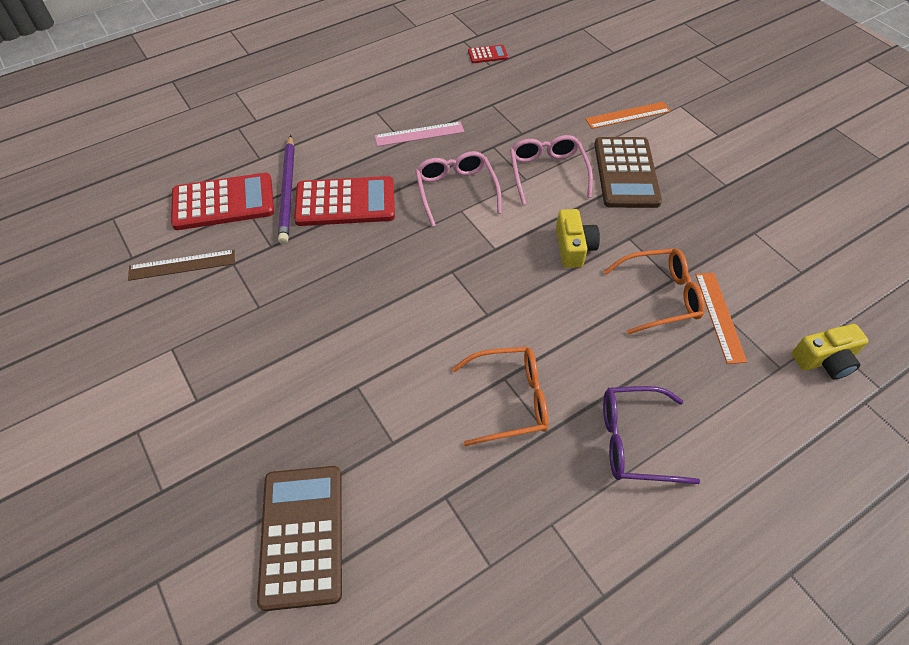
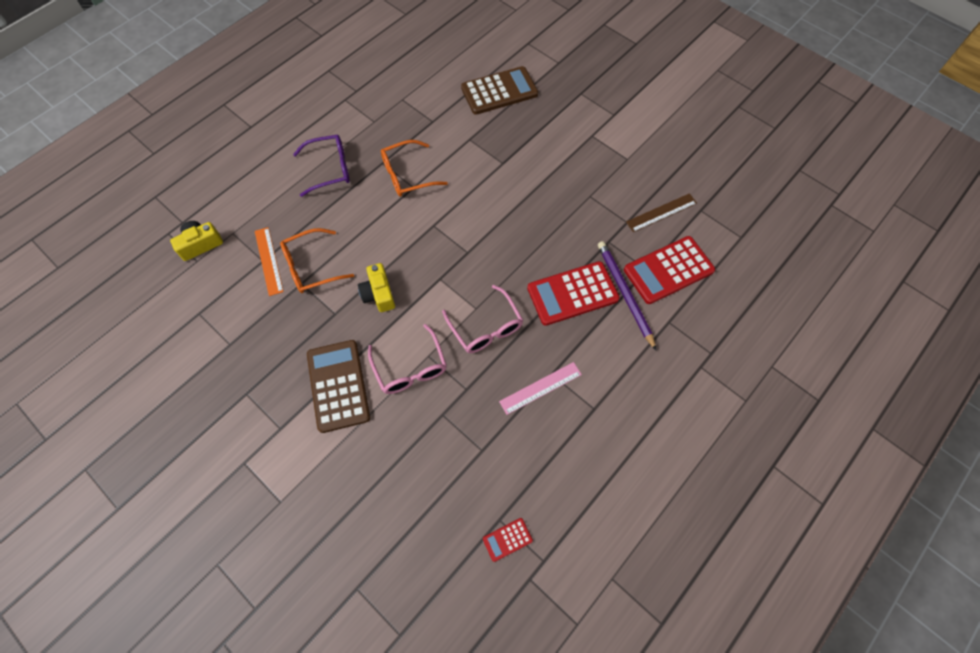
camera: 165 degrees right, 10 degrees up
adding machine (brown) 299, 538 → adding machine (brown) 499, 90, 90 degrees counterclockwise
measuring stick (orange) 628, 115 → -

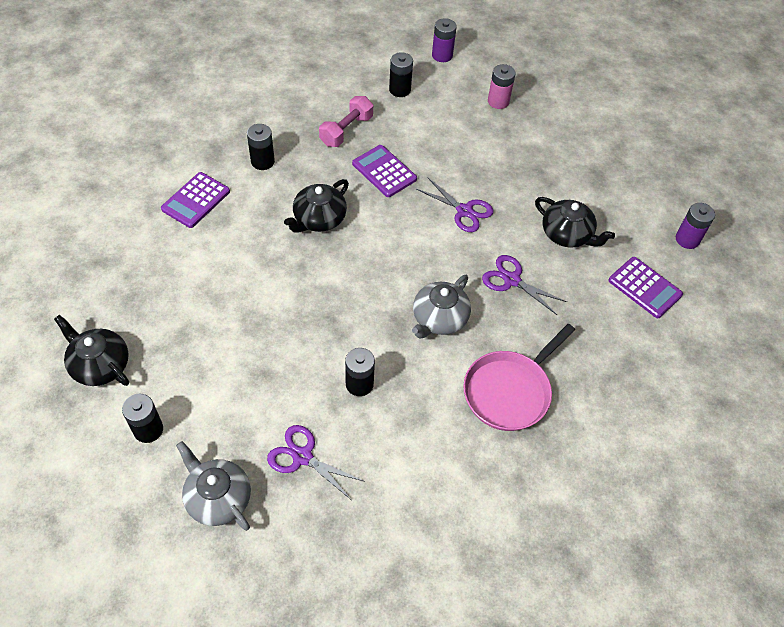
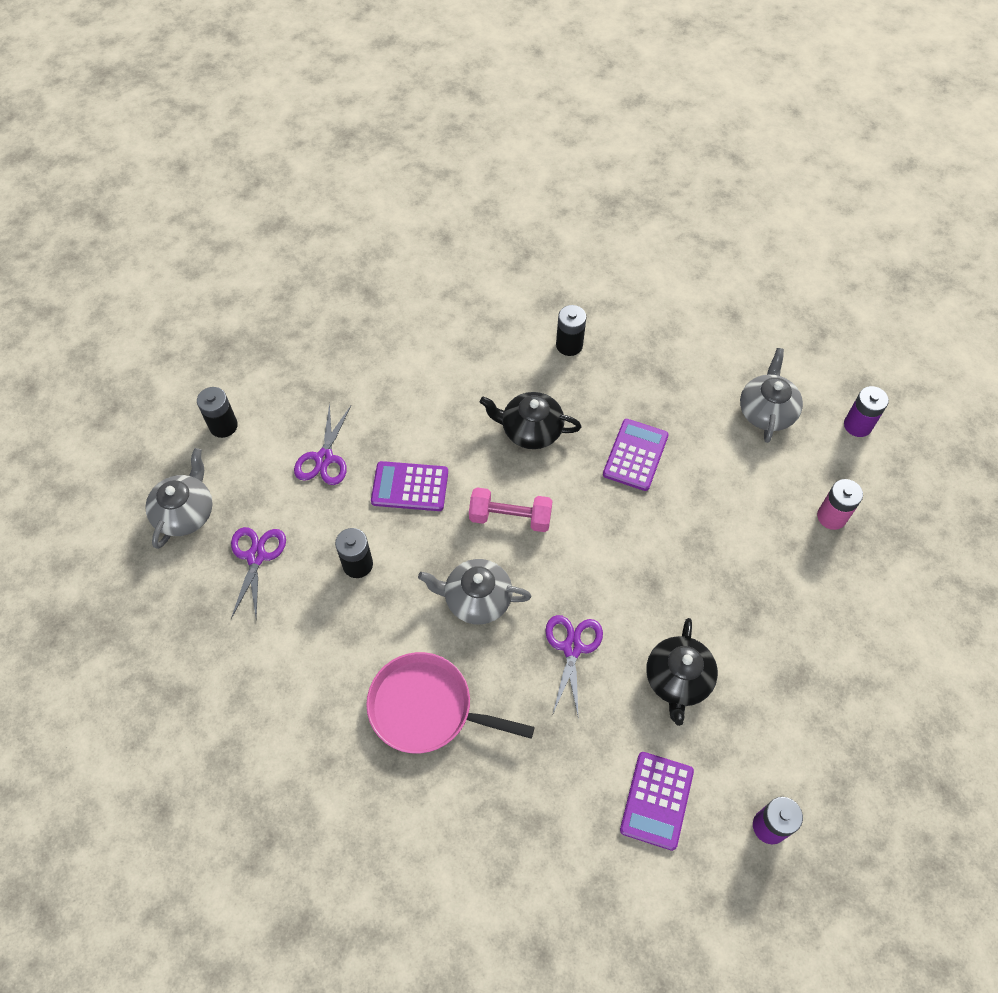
camera: 65 degrees right, 5 degrees up
china teapot (jet-black) 91, 350 → -
adding machine (violet) 195, 200 → adding machine (violet) 409, 486, relocated
dumbbell (rose-pink) 346, 121 → dumbbell (rose-pink) 511, 509, relocated
AA battery (jet-black) 401, 74 → china teapot (gray) 771, 395
pair of scissors (violet) 455, 205 → pair of scissors (violet) 322, 444, relocated

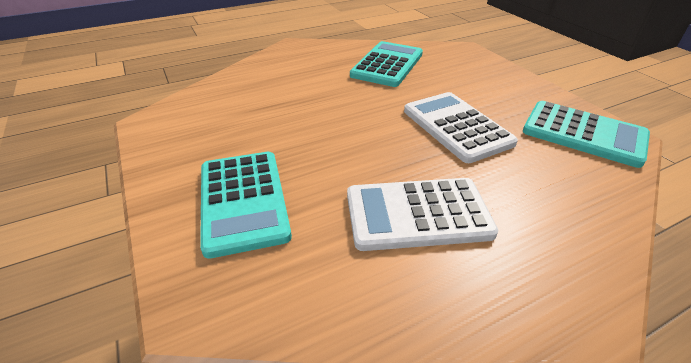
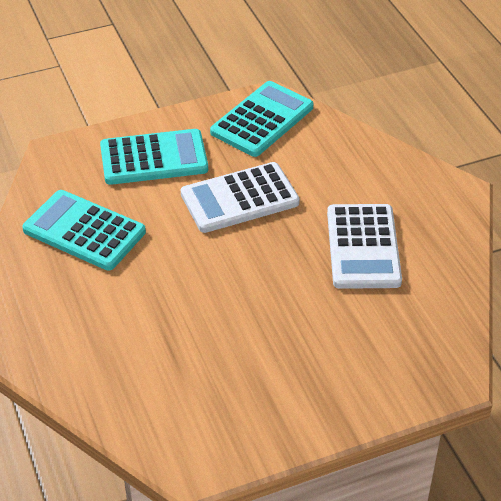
camera: 85 degrees left, 5 degrees up
adding machine (teal) 246, 205 → adding machine (teal) 154, 157, relocated

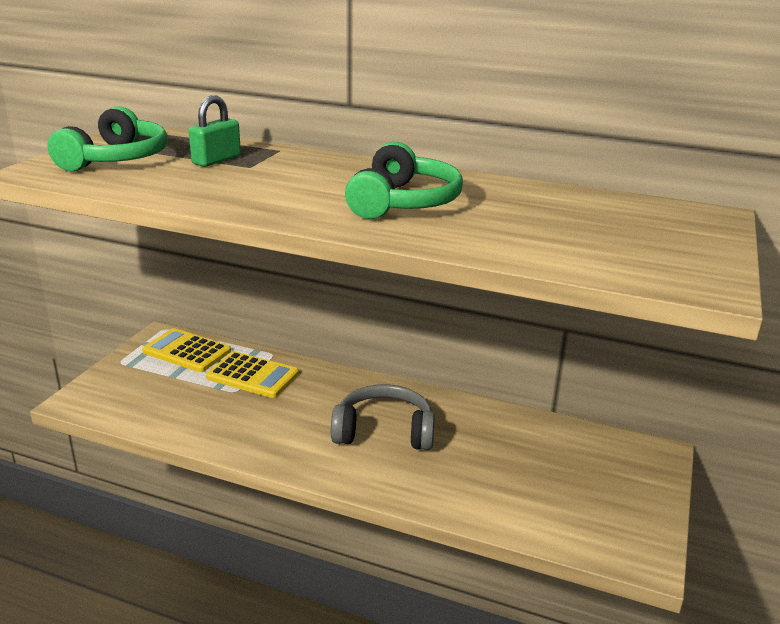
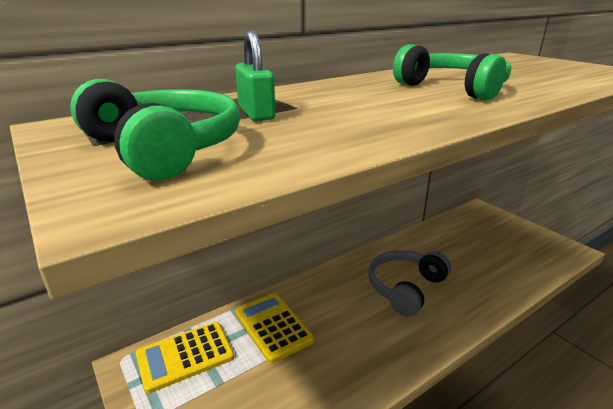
camera: 55 degrees left, 0 degrees up
adding machine (golden) 252, 374 → adding machine (golden) 274, 328, 90 degrees counterclockwise

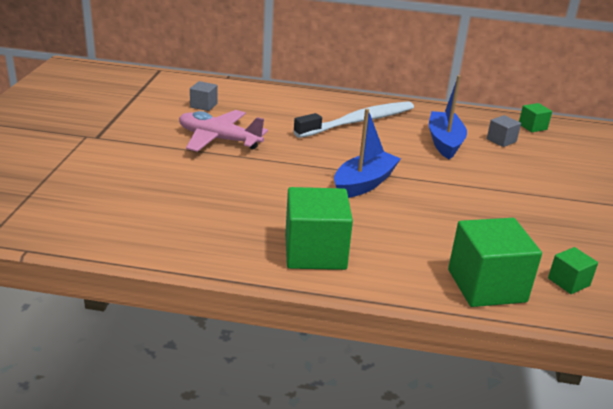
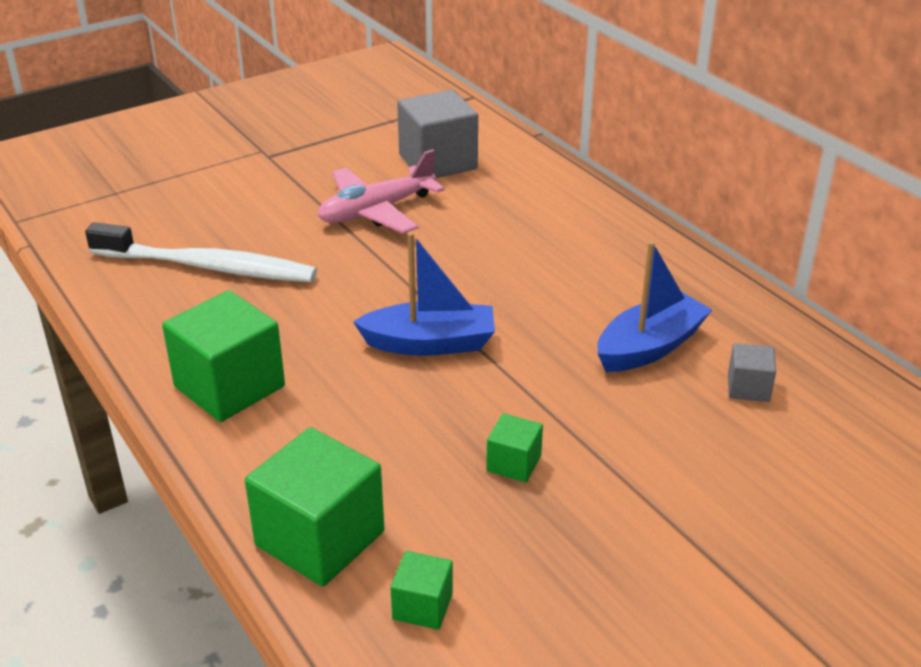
camera: 50 degrees right, 5 degrees up
aeroplane (rose-pink) 223, 131 → aeroplane (rose-pink) 381, 191, 105 degrees counterclockwise
solid cube (gray) 204, 96 → solid cube (gray) 437, 134, x2.01
dental brush (snow-white) 353, 119 → dental brush (snow-white) 201, 252, relocated
solid cube (green) 535, 117 → solid cube (green) 514, 447, relocated

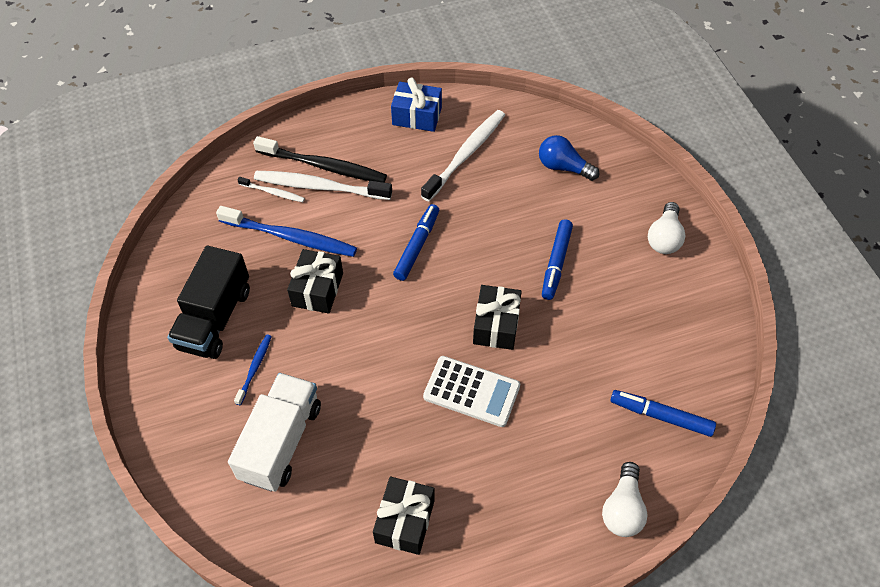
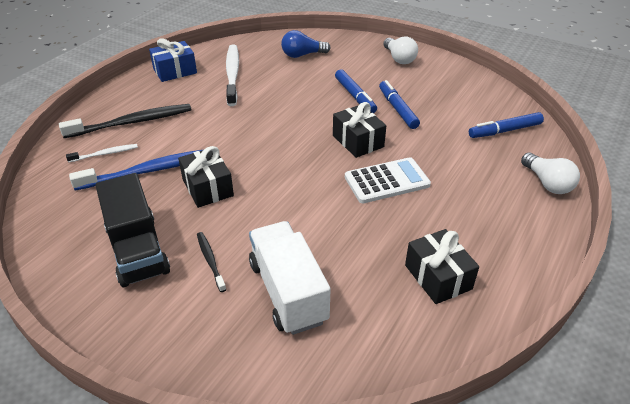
camera: 40 degrees left, 15 degrees down
dental brush (cobalt) 253, 369 → dental brush (jet-black) 211, 262
dental brush (snow-white) 323, 185 → -
marker pen (cobalt) 416, 242 → marker pen (cobalt) 399, 104, relocated

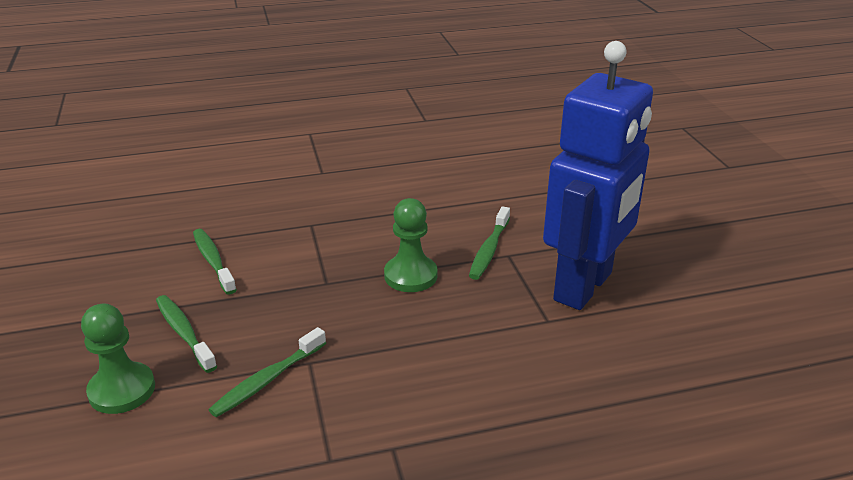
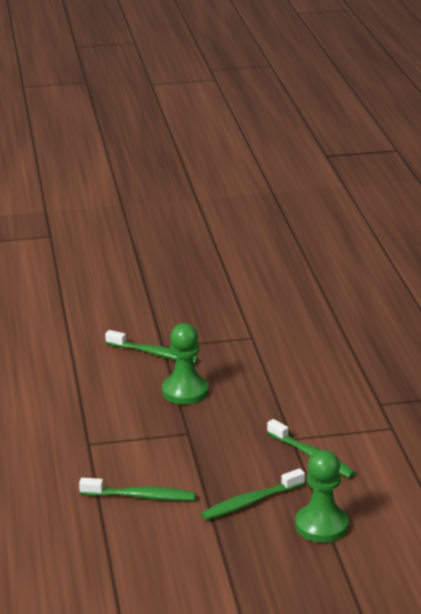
camera: 85 degrees left, 5 degrees down
dental brush (green) 215, 262 → dental brush (green) 137, 489, 150 degrees counterclockwise
toy robot (cobalt) 598, 175 → -

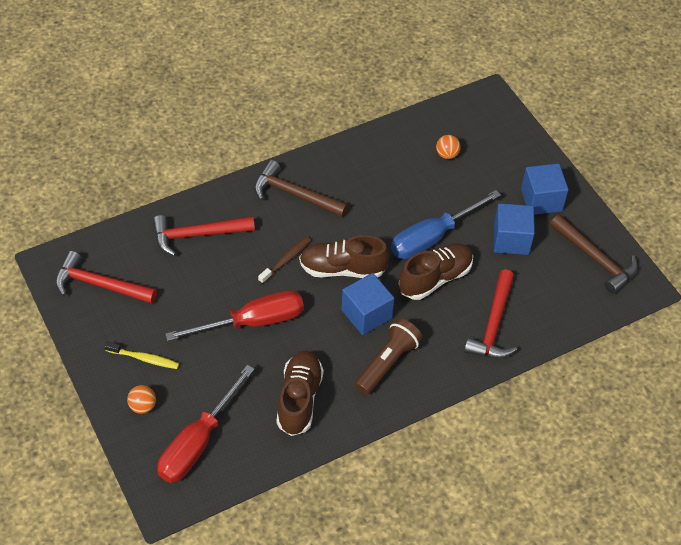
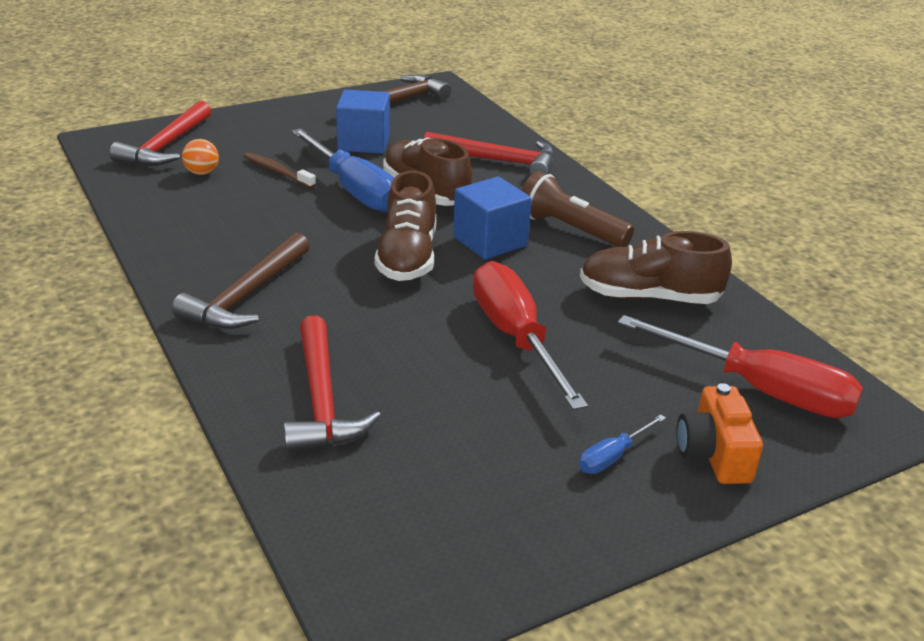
camera: 90 degrees left, 20 degrees down
claw hammer (red) 106, 277 → claw hammer (red) 160, 133, relocated
dental brush (golden) 142, 355 → hand screwdriver (cobalt) 622, 444
ball (orange) 141, 399 → photo camera (orange) 719, 433
dental brush (brown) 284, 260 → dental brush (brown) 280, 170, relocated
solid cube (cobalt) 545, 189 → -

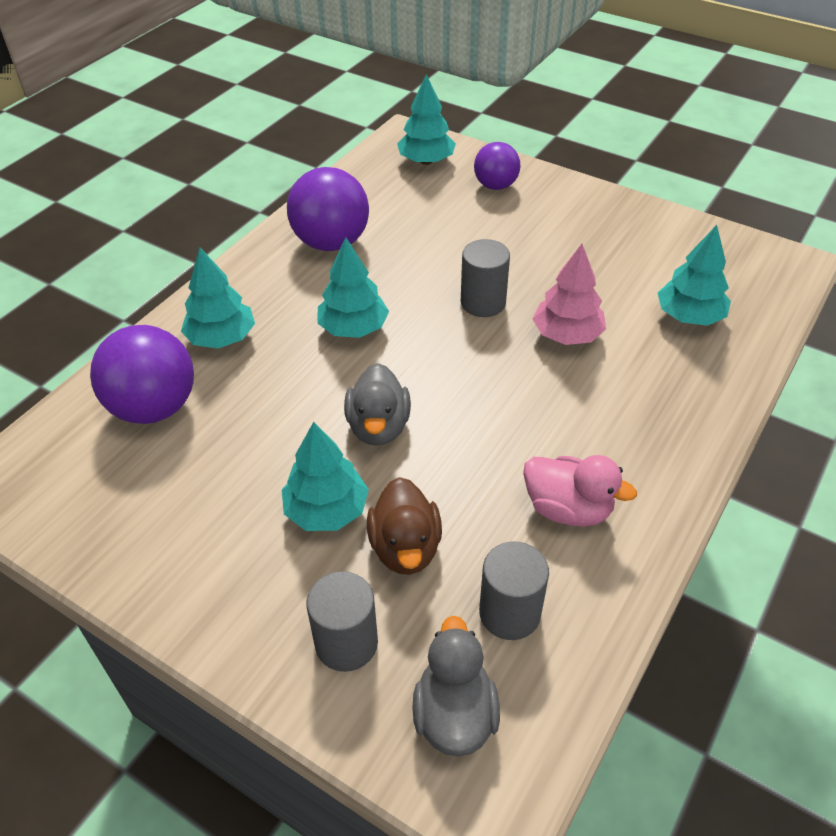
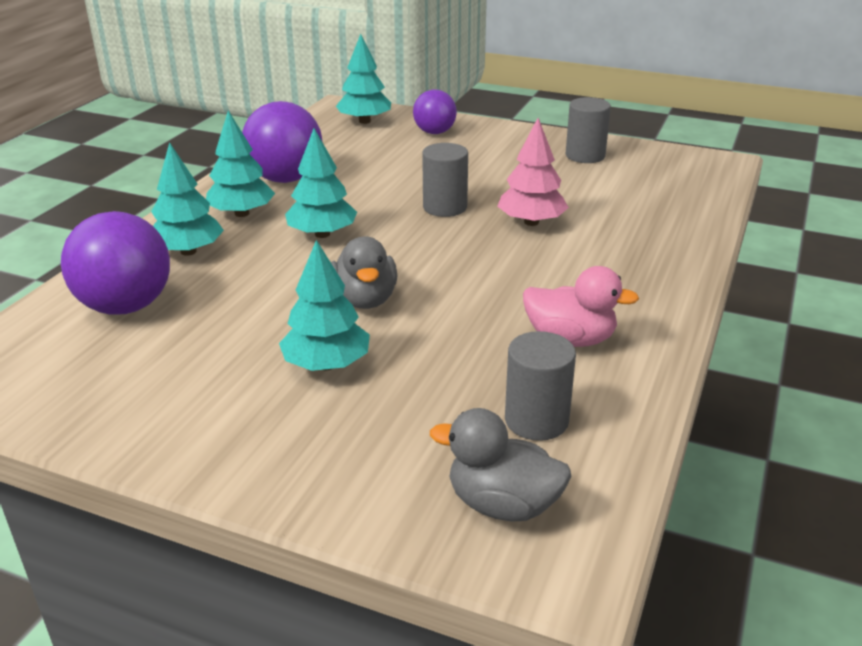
camera: 10 degrees left, 15 degrees down
cylinder shape (gray) 342, 621 → cylinder shape (gray) 588, 130, relocated
toy duck (brown) 404, 526 → -
toy duck (gray) 456, 686 → toy duck (gray) 500, 465, 60 degrees counterclockwise
toy tree (teal) 694, 275 → toy tree (teal) 240, 163, relocated

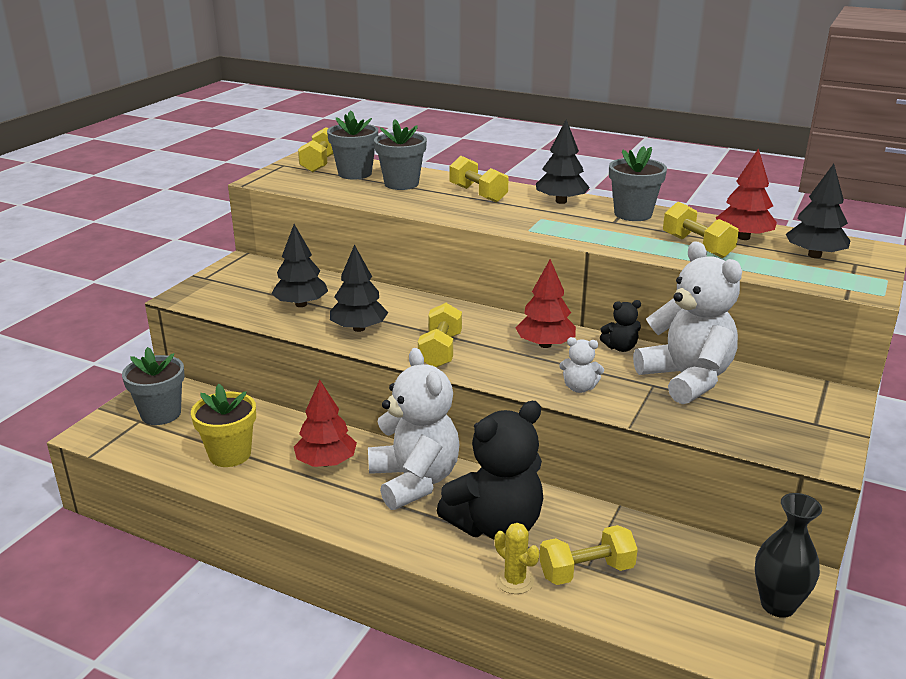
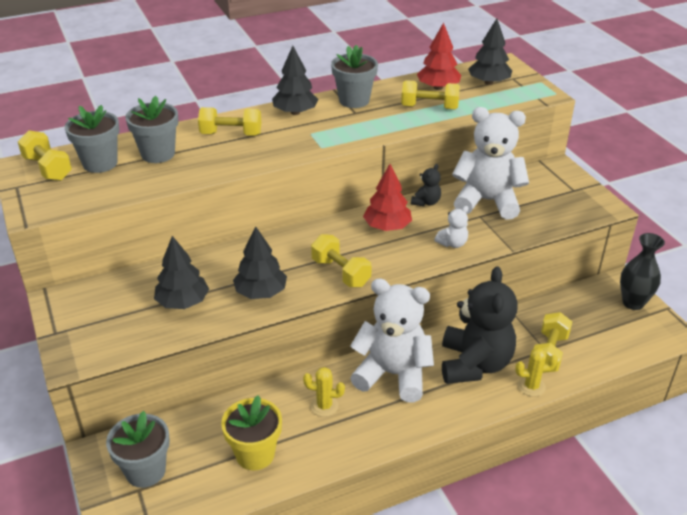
camera: 50 degrees left, 10 degrees up
toy tree (red) 325, 423 → saguaro cactus (golden) 324, 392

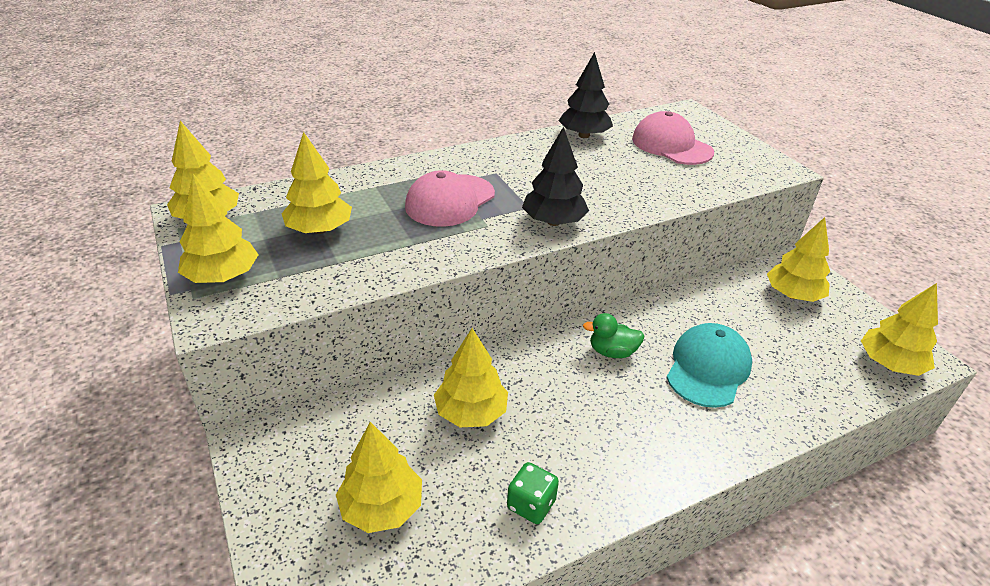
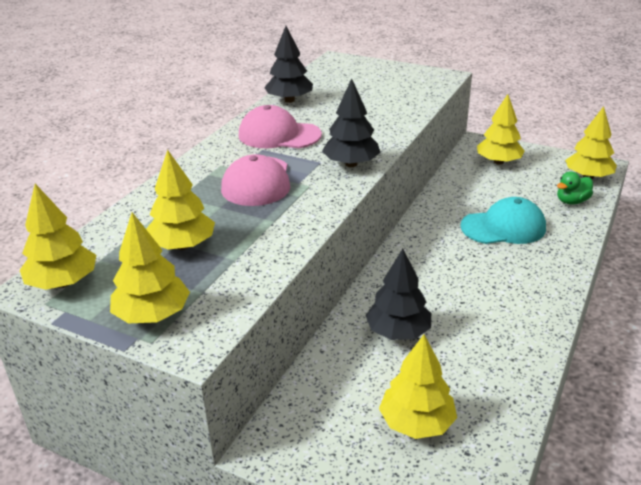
camera: 35 degrees left, 5 degrees down
toy tree (golden) 471, 377 → toy tree (jet-black) 398, 294
dice (green) 533, 493 → -
toy duck (green) 613, 335 → toy duck (green) 575, 188, relocated
cap (rose-pink) 673, 138 → cap (rose-pink) 280, 126, relocated
cap (teal) 709, 365 → cap (teal) 503, 220, 90 degrees clockwise

